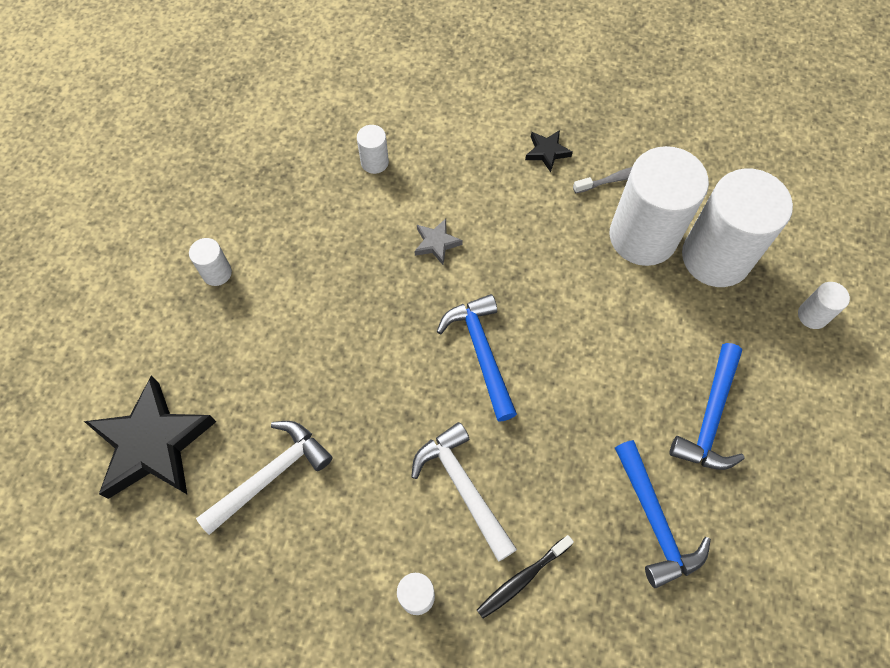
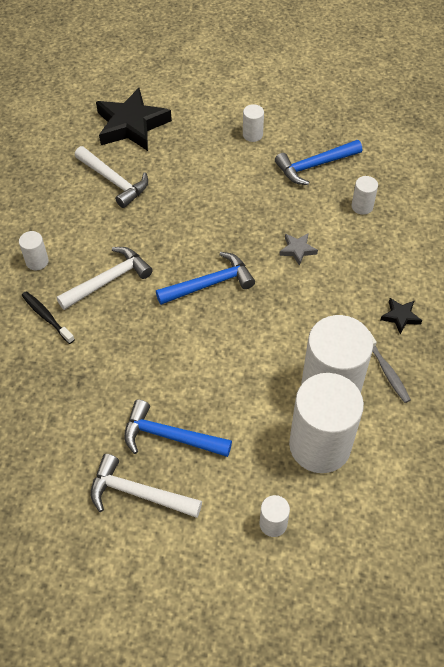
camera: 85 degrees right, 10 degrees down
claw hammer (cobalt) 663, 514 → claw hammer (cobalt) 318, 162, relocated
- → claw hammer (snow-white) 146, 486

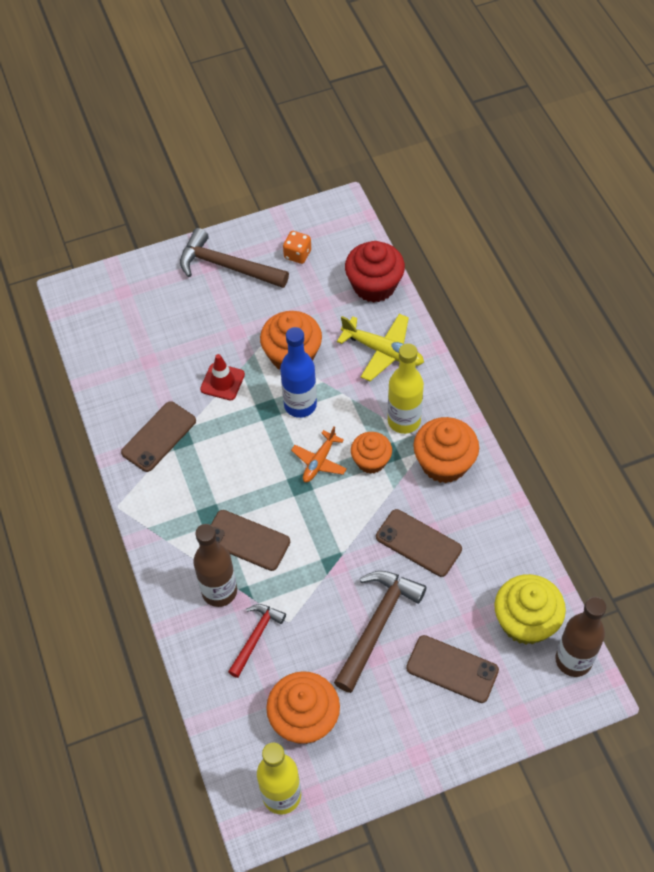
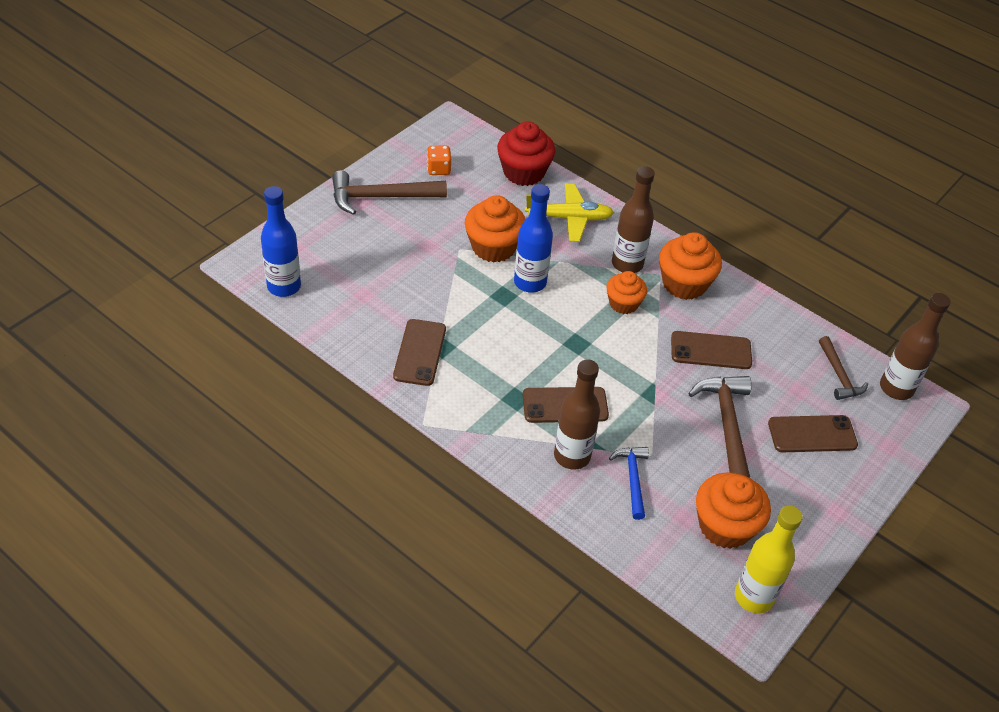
camera: 35 degrees left, 10 degrees down
traffic cone (red) 222, 377 → -
claw hammer (red) 257, 641 → claw hammer (cobalt) 629, 483
aeroplane (orange) 319, 454 → -
bottle (golden) 406, 388 → bottle (brown) 633, 219
muffin (golden) 530, 609 → claw hammer (brown) 843, 368
- → bottle (cobalt) 281, 241

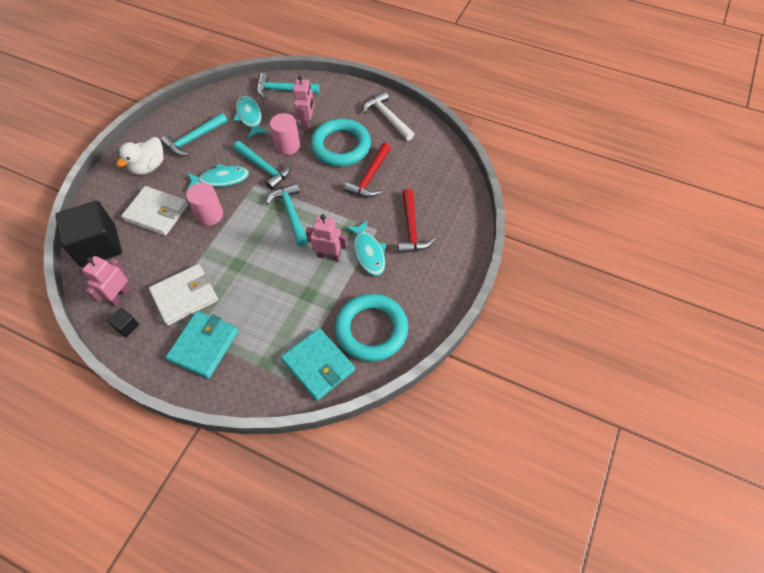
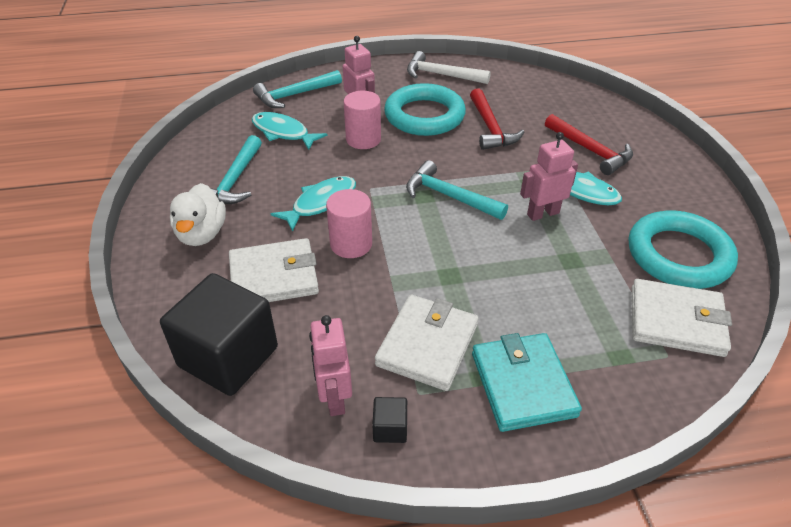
camera: 35 degrees left, 15 degrees down
claw hammer (teal) 262, 165 → -
card wallet (teal) 318, 364 → card wallet (snow-white) 682, 318

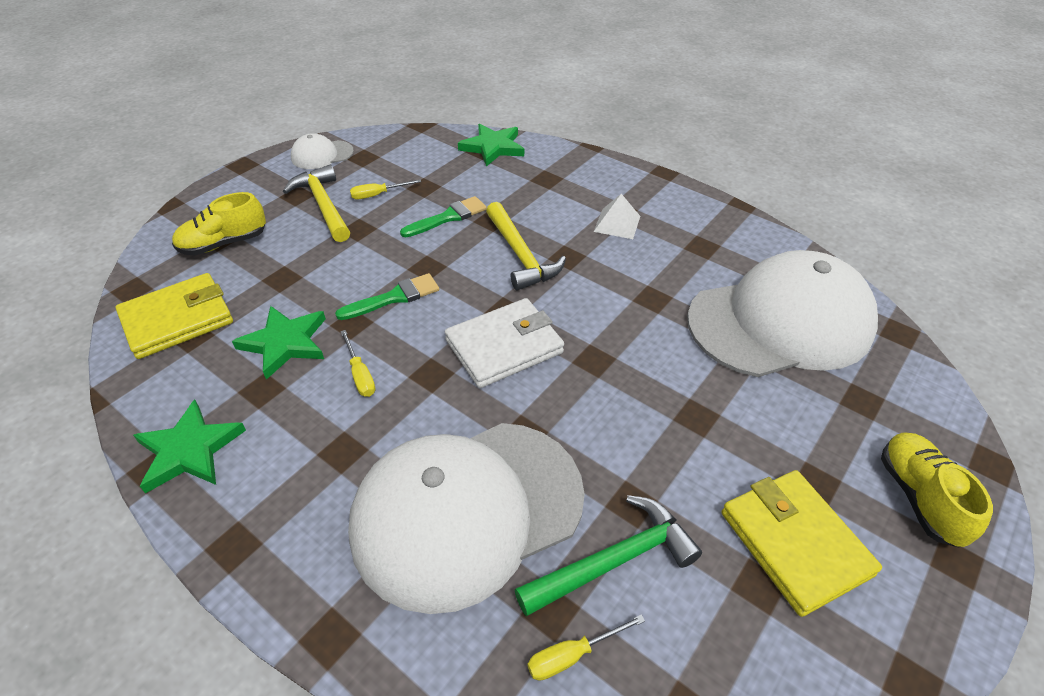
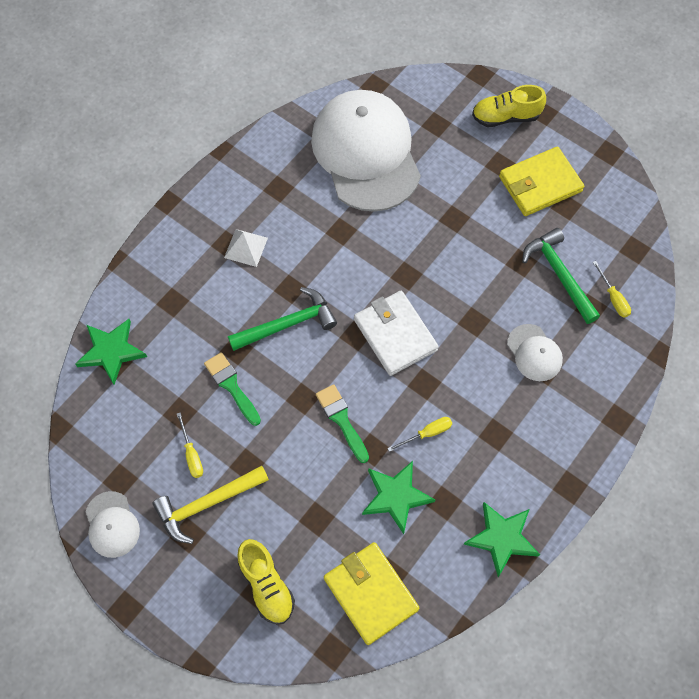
camera: 90 degrees left, 20 degrees up
cap (snow-white) 466, 518 → cap (snow-white) 535, 352, x0.43
claw hammer (golden) 526, 246 → claw hammer (green) 282, 319

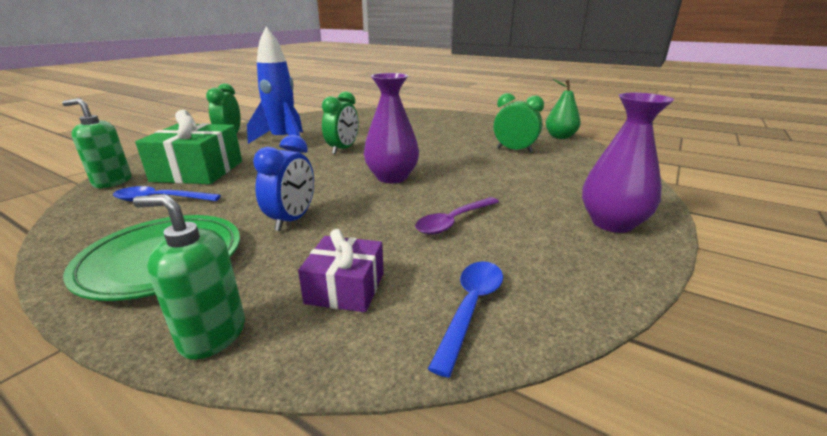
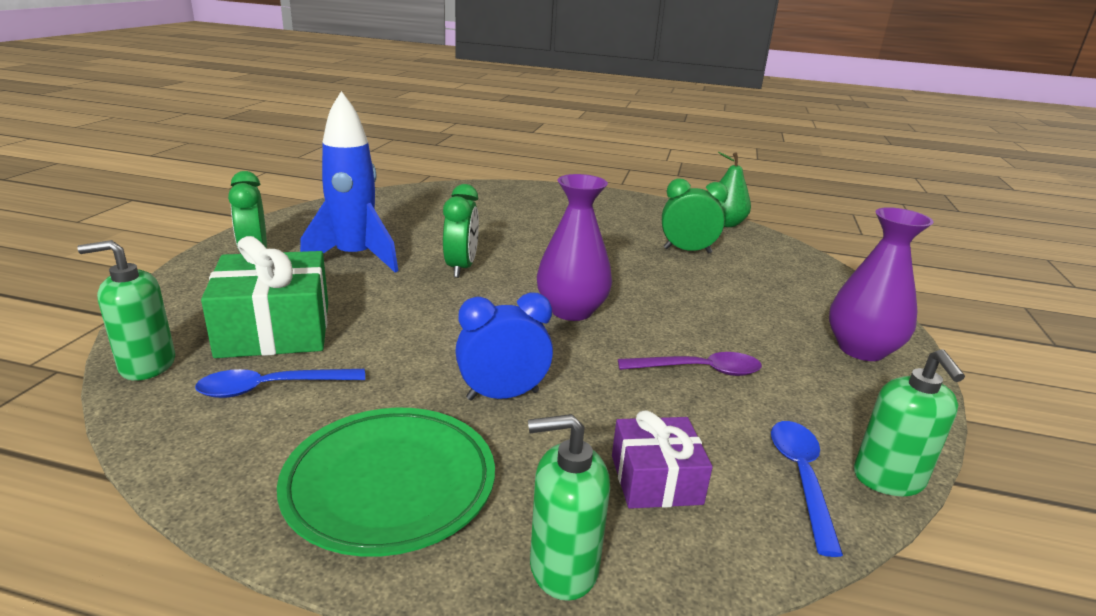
camera: 20 degrees left, 0 degrees up
alarm clock (cobalt) 283, 183 → alarm clock (cobalt) 504, 346, 105 degrees counterclockwise
tablespoon (violet) 457, 216 → tablespoon (violet) 690, 364, 120 degrees counterclockwise
- → soap pump (green) 909, 422

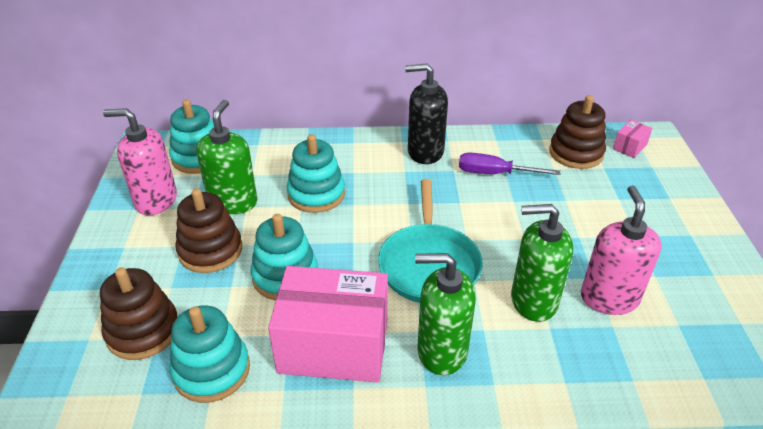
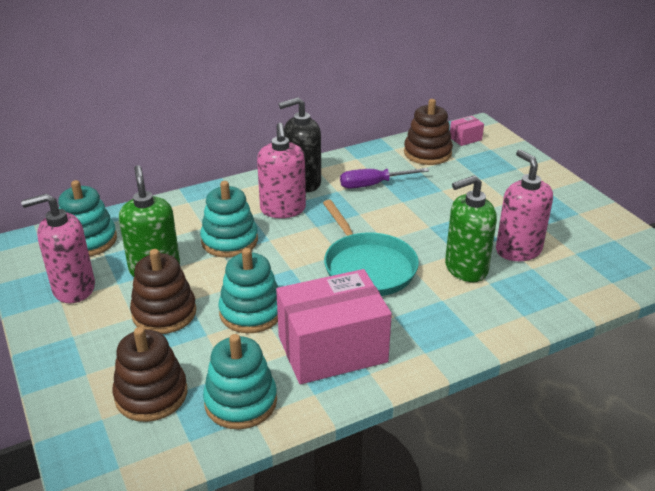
camera: 25 degrees left, 5 degrees down
soap pump (green) 445, 314 → -
box (rose-pink) 632, 139 → box (rose-pink) 467, 131, 45 degrees clockwise
- → soap pump (rose-pink) 281, 170

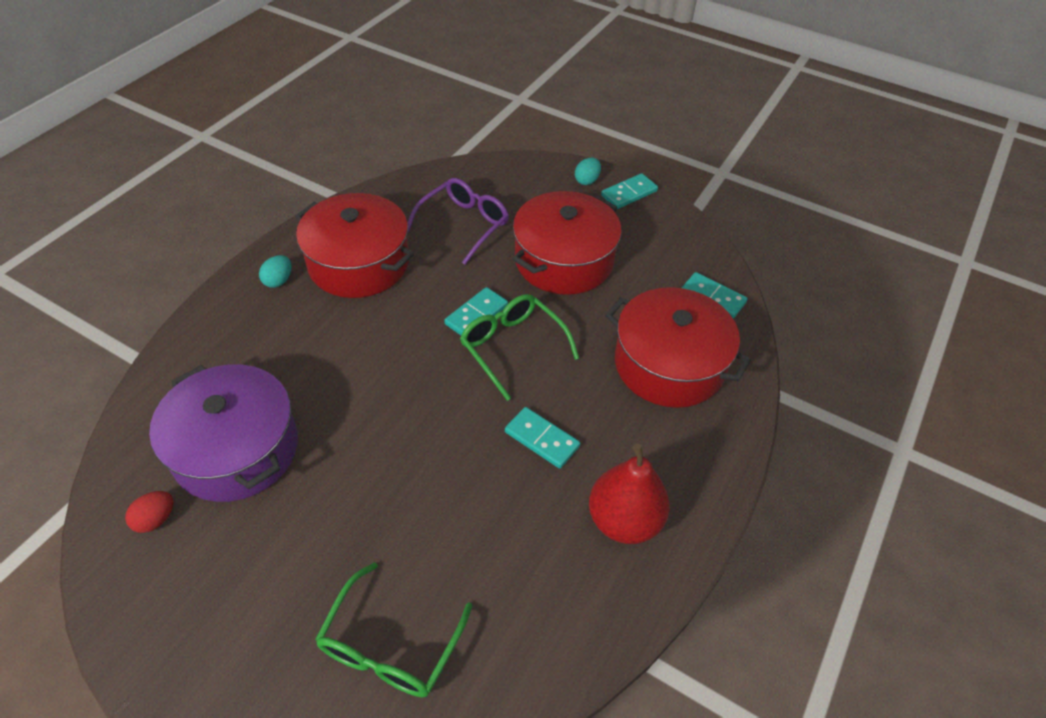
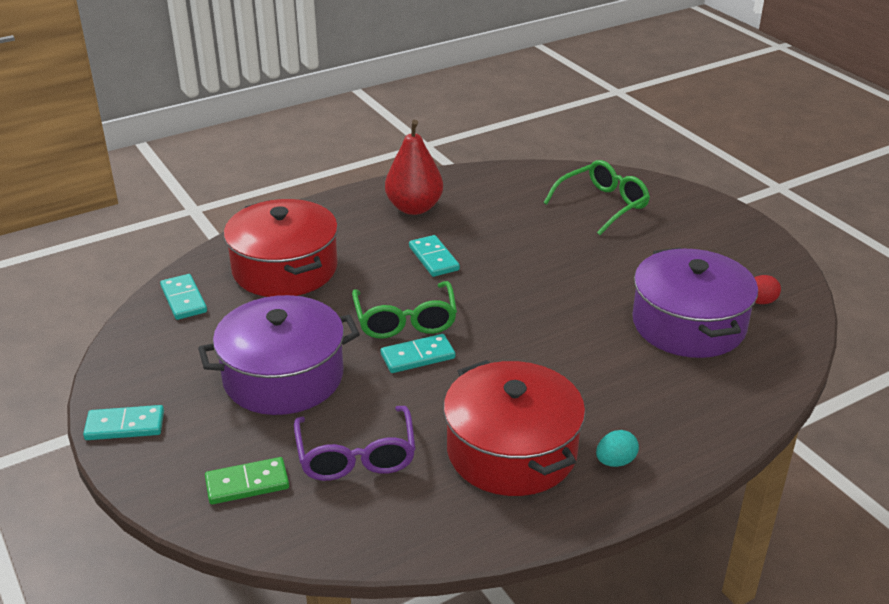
camera: 150 degrees left, 15 degrees down
eyeglasses (violet) 458, 221 → eyeglasses (violet) 355, 443, 75 degrees counterclockwise
cooking pot (red) 567, 243 → cooking pot (violet) 279, 355
egg (teal) 588, 171 → -
- → domino tile (green) 247, 481

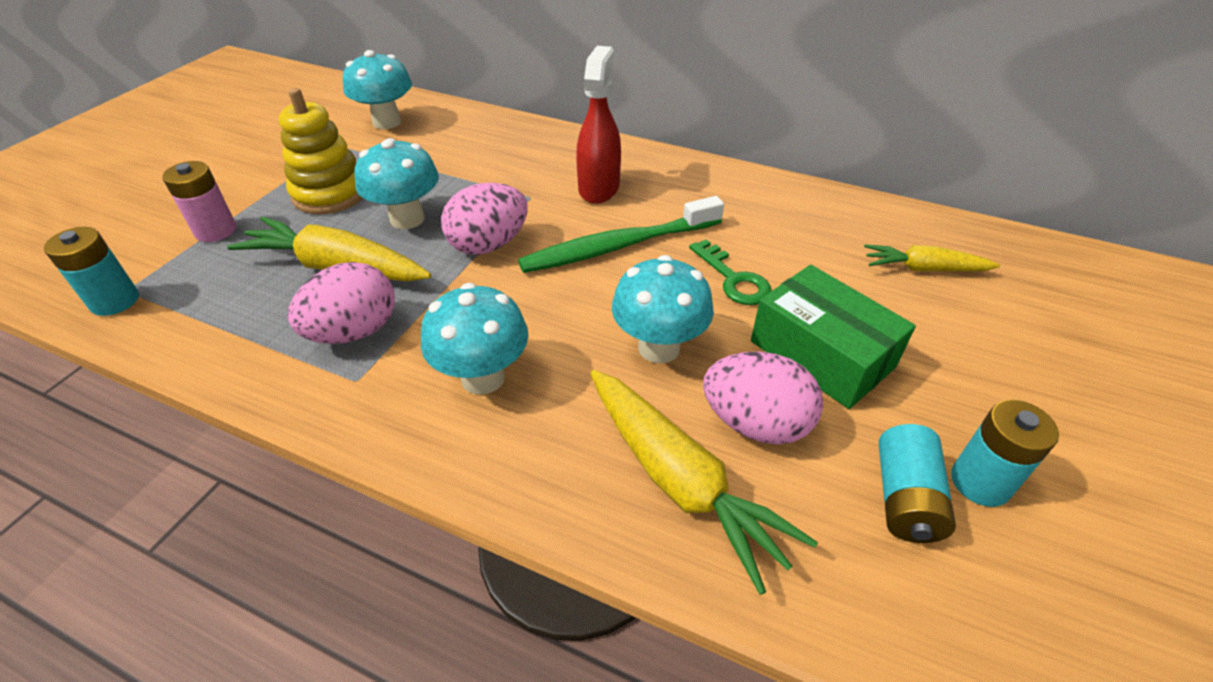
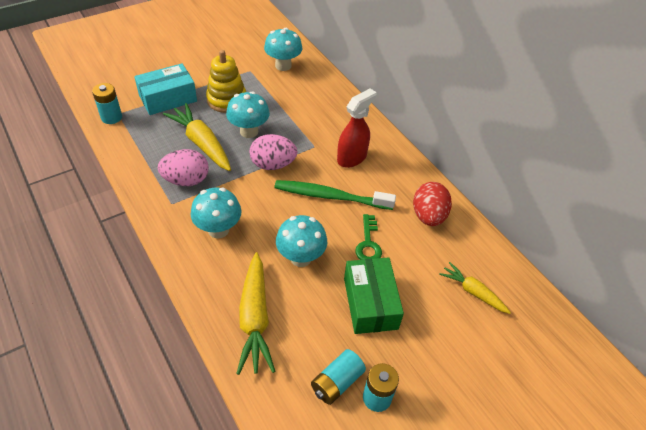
camera: 30 degrees right, 5 degrees up
AA battery (rose-pink) 199, 201 → box (teal) 165, 89
egg (rose-pink) 763, 398 → -
- → egg (red) 432, 204

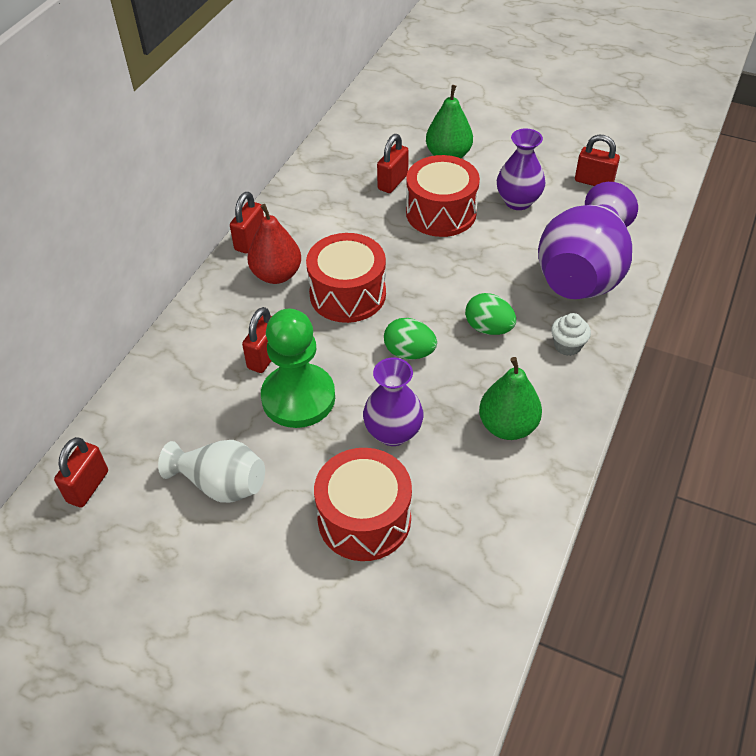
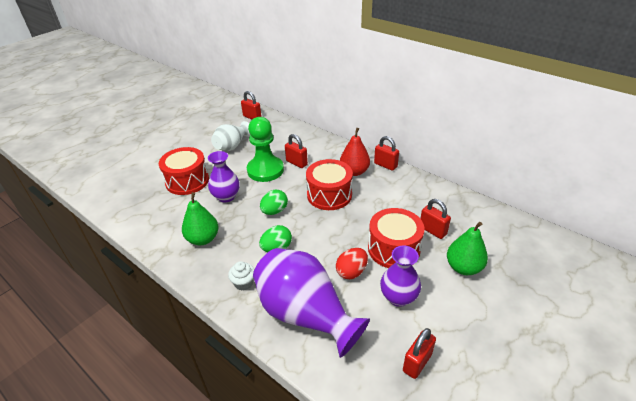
camera: 105 degrees right, 10 degrees down
- → egg (red) 352, 263

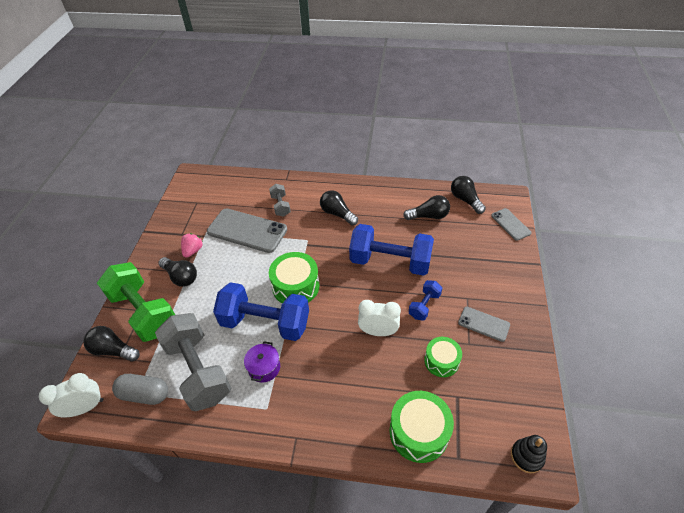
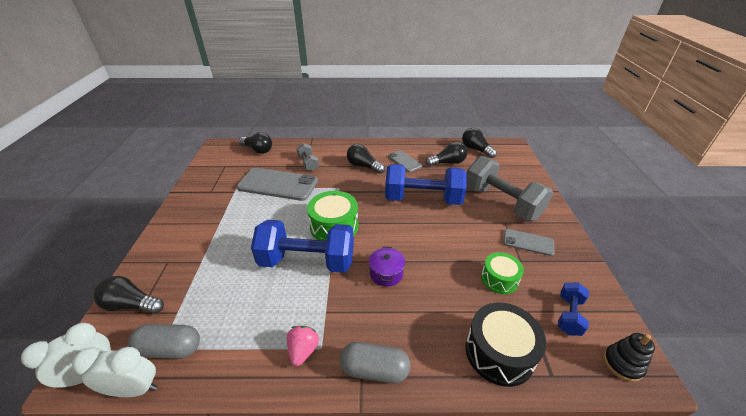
camera: 10 degrees left, 10 degrees down
dumbbell (green) 136, 302 → -
dumbbell (gray) 193, 362 → dumbbell (gray) 509, 188, relocated
bulb (jet-black) 178, 272 → bulb (jet-black) 255, 143, relocated
toy strawberry (rose-pink) 192, 245 → toy strawberry (rose-pink) 303, 346, relocated
cooking pot (violet) 262, 362 → cooking pot (violet) 387, 267, relocated
alarm clock (snow-white) 379, 318 → alarm clock (snow-white) 114, 372, relocated
drum (green) 421, 427 → drum (jet-black) 505, 345
dumbbell (cobalt) 425, 300 → dumbbell (cobalt) 573, 309, relocated
phone (gray) 511, 224 → phone (gray) 405, 161, relocated
- → capsule (gray) 375, 363

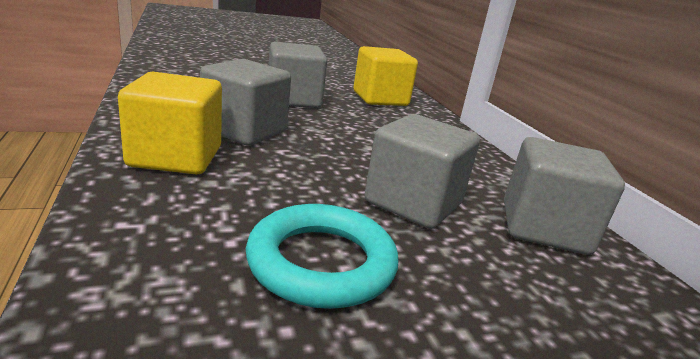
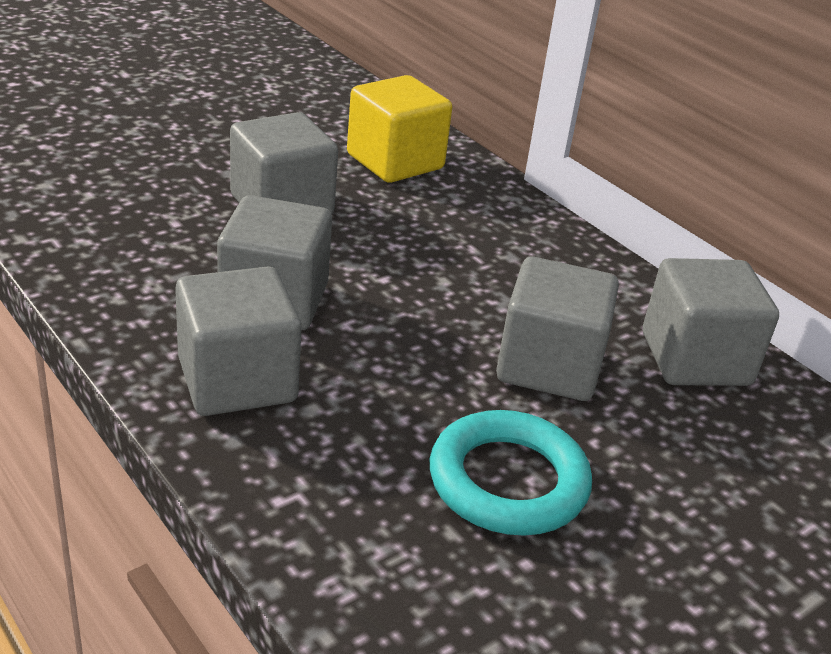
camera: 20 degrees left, 10 degrees up
solid cube (golden) 170, 123 → solid cube (gray) 238, 341

